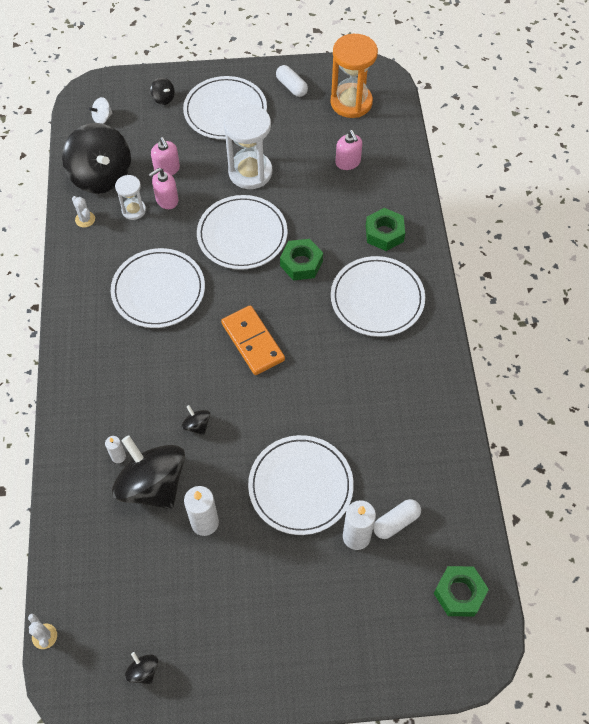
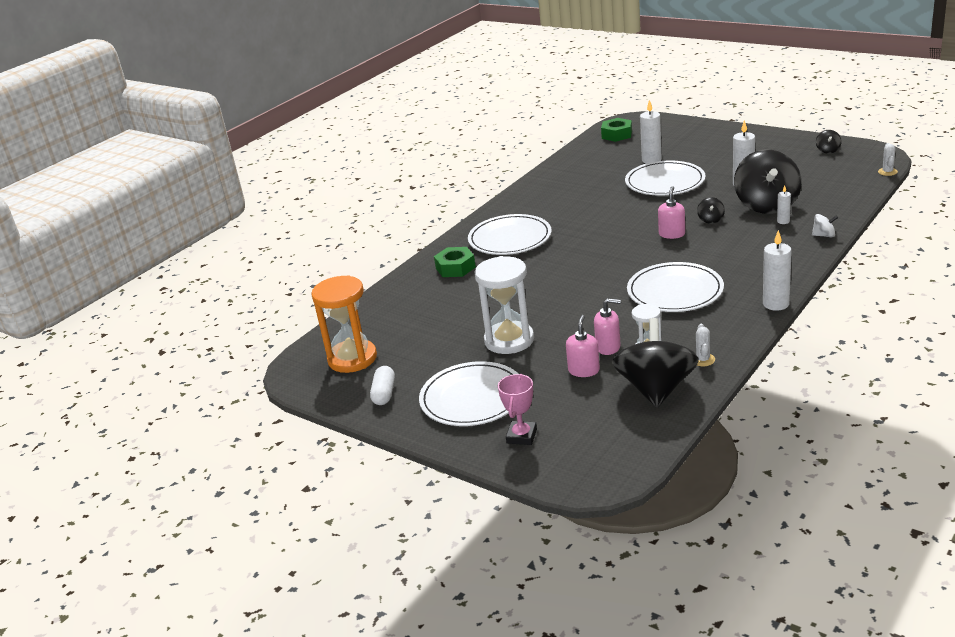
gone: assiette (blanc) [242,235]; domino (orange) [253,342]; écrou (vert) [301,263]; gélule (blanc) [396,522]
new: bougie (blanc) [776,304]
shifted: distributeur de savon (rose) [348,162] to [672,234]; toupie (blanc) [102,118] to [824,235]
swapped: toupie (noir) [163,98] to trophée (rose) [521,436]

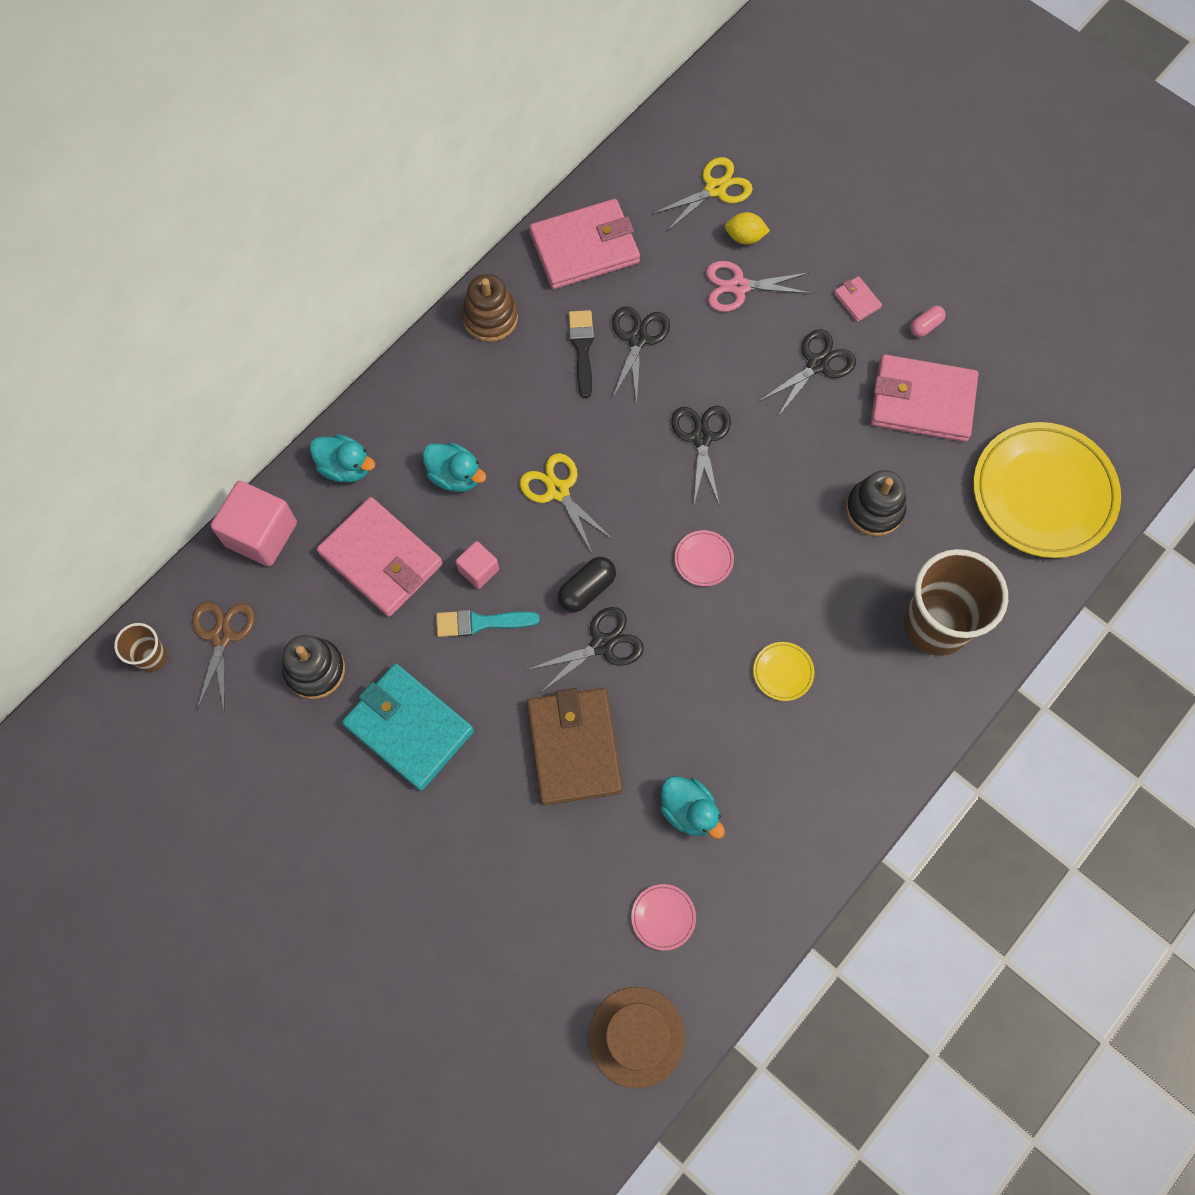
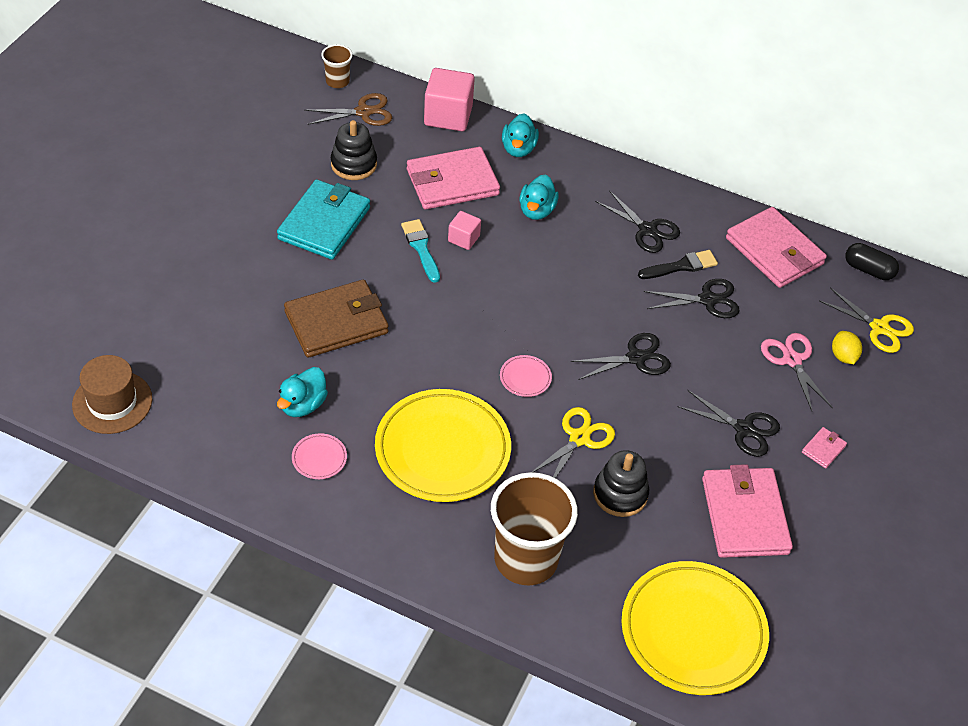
gone: jouet à empiler (marron) [490,317]; gélule (rose) [925,326]
shifted: assiette (rose) [663,917] to [319,458]; ciseaux (jaune) [558,491] to [579,438]; ciseaux (noir) [602,645] to [647,230]; gélule (noir) [586,589] to [868,270]
rotated: portefeuille (rose) [381,559] = [452,182] 45 degrees clockwise
scaled: assiette (jaune) [783,672] = [442,450] x2.49

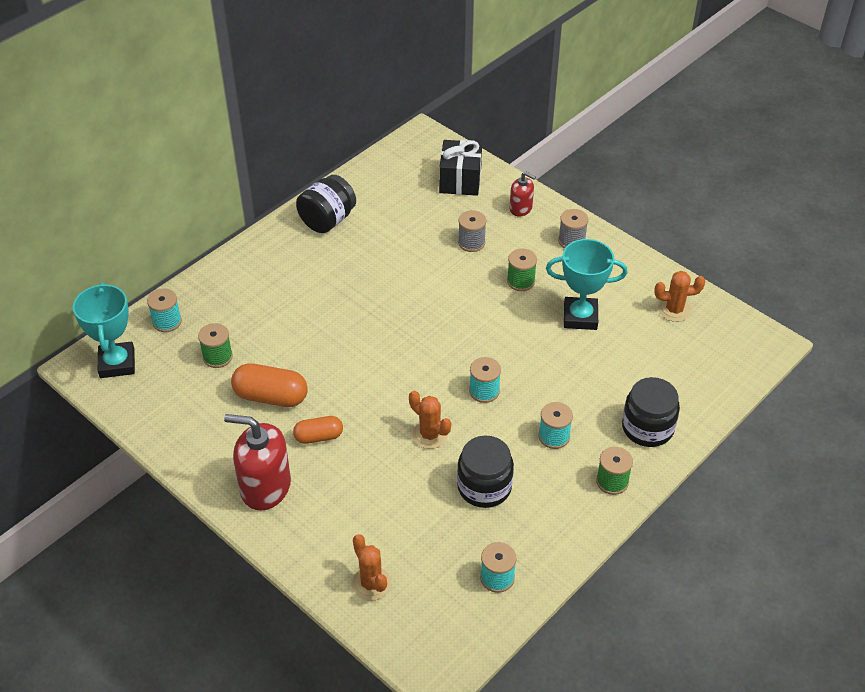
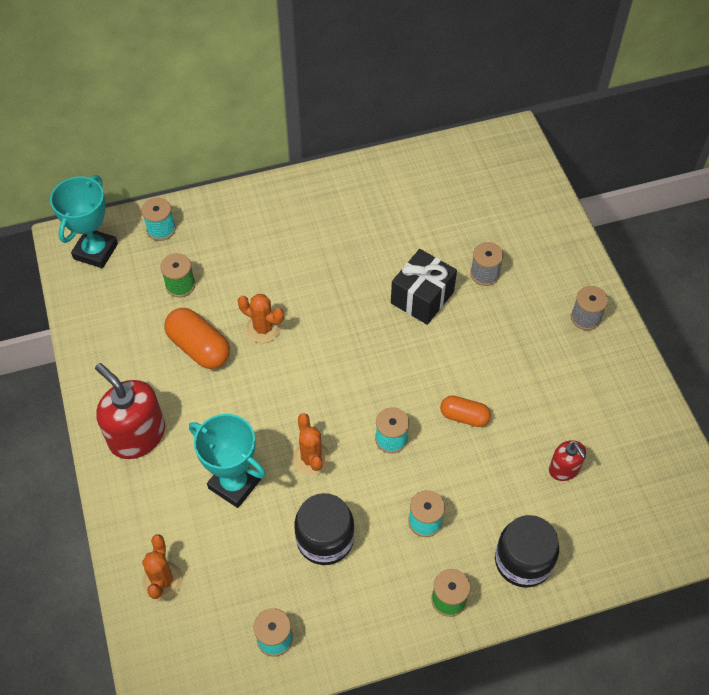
gone: bocal (noir) [327,220]; bobine (vert) [520,281]
shifted: trophée (turquoise) [580,317] to [234,484]; cactus (orange) [674,310] to [263,328]; cadeau (noir) [460,180] to [422,297]; gélule (orange) [318,436] to [464,416]; distributeur de savon (rouge) [521,208] to [564,469]

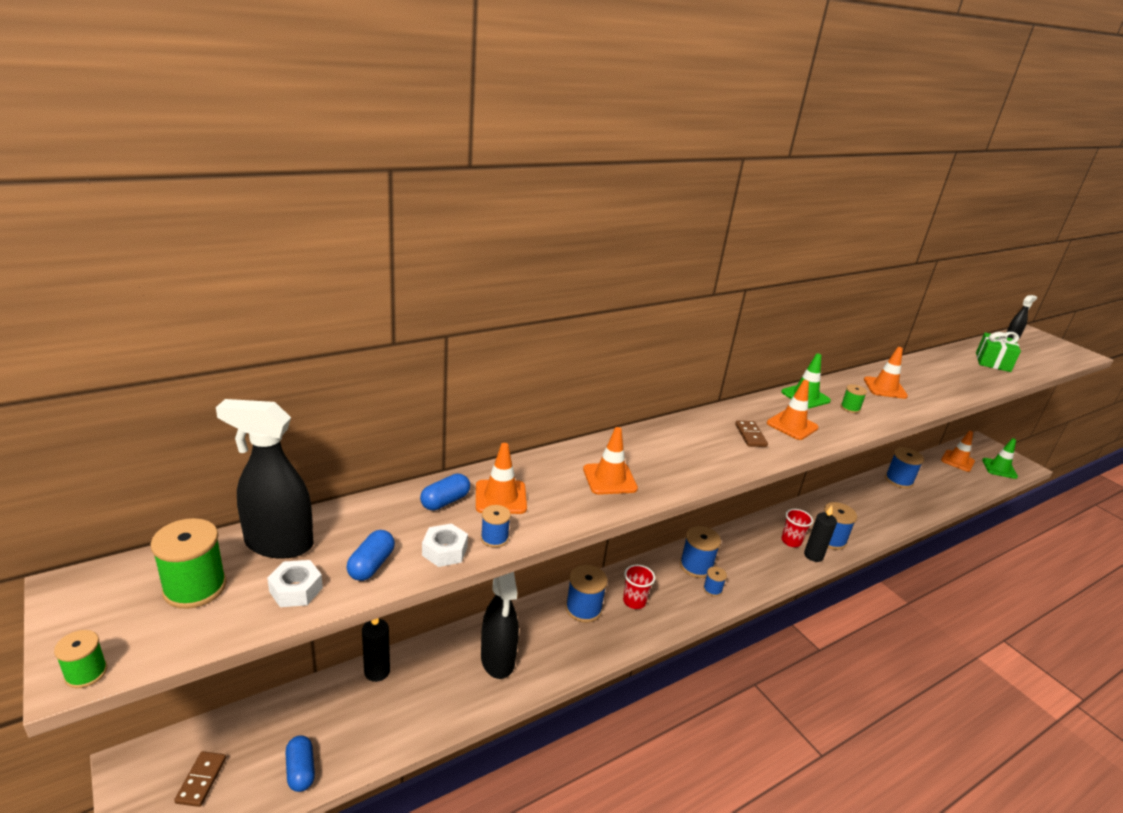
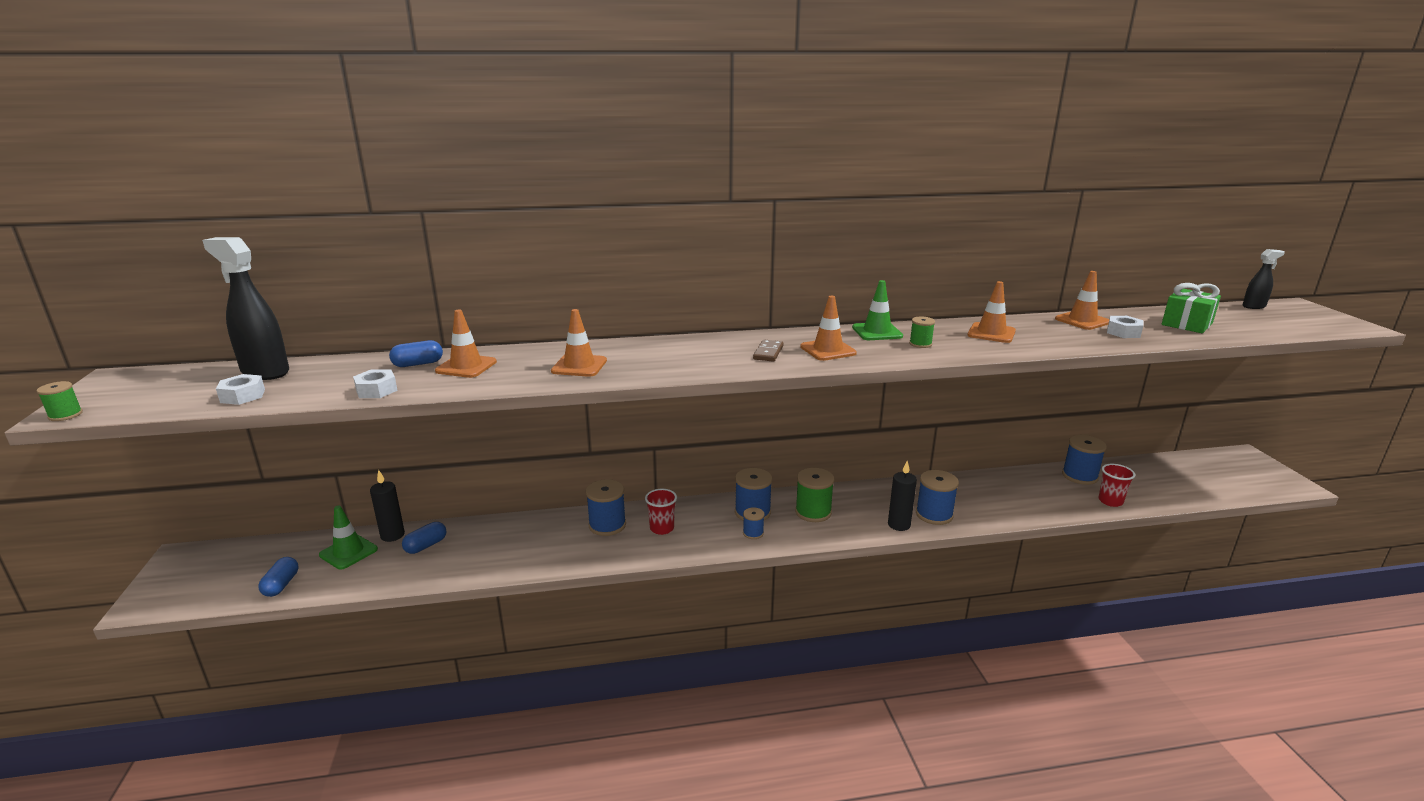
gone: domino (marron) [201,780]; bobine (bleu) [494,538]; vaporisateur (noir) [498,660]
new: écrou (blanc) [1123,332]
shifted: cône de chantier (vert) [999,468] to [348,552]; gélule (bleu) [371,565] to [426,546]; bobine (vert) [195,588] to [813,512]; cône de chantier (orange) [957,461] to [1082,321]; gobelet (rouge) [791,541] to [1110,501]

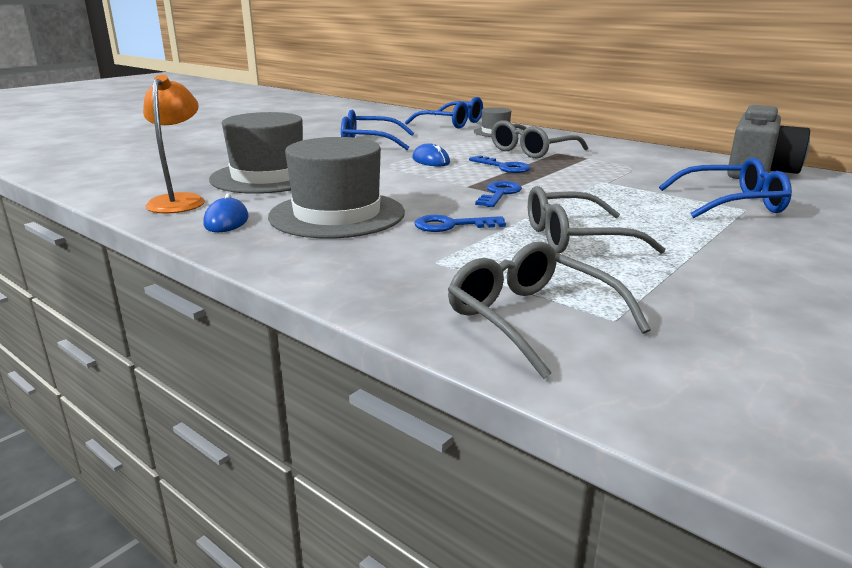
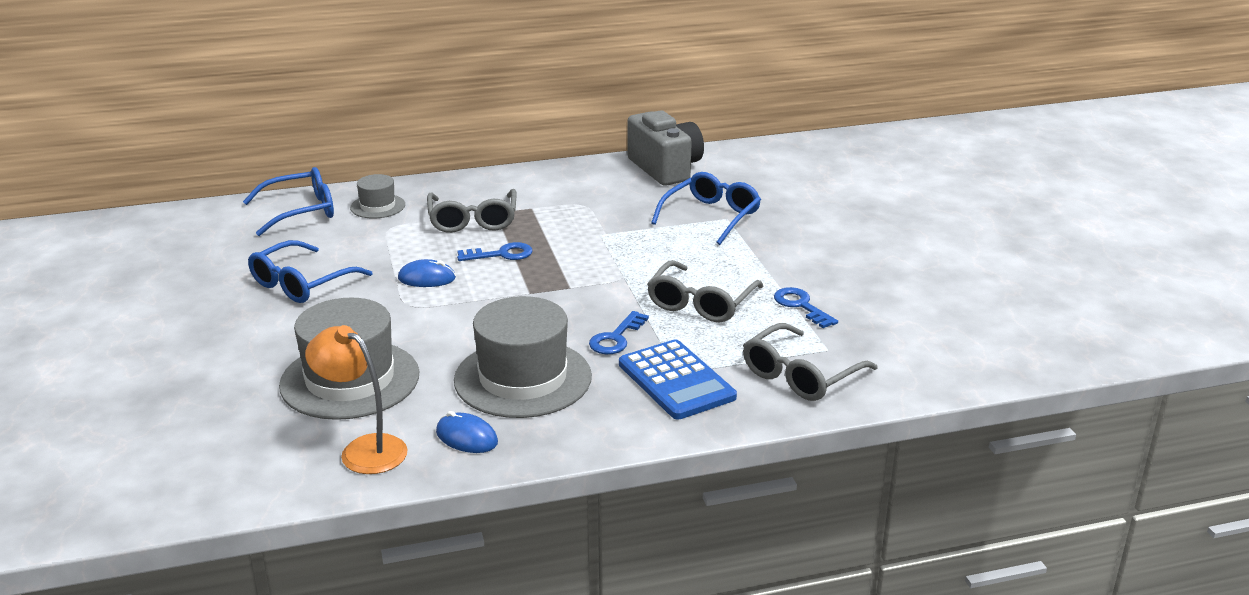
new: calculatrice (bleu) [676,381]
shifted: clé (bleu) [499,194] to [801,306]
rotated: lunettes (gris) [532,319] = [801,375] 45 degrees counterclockwise

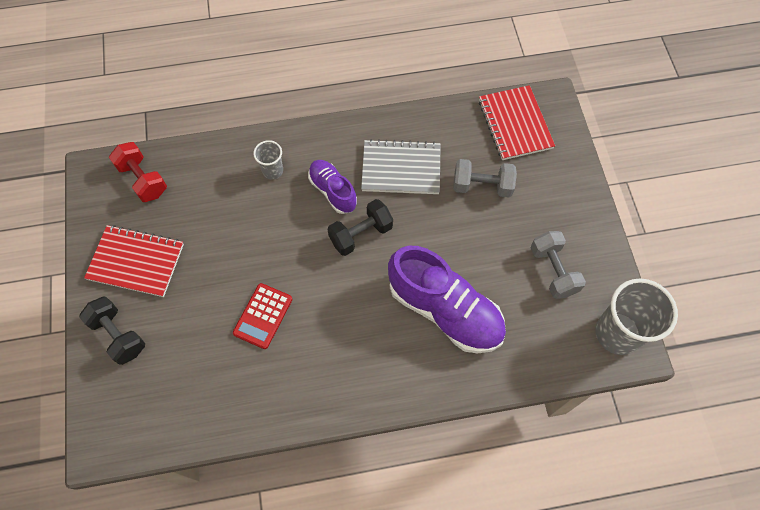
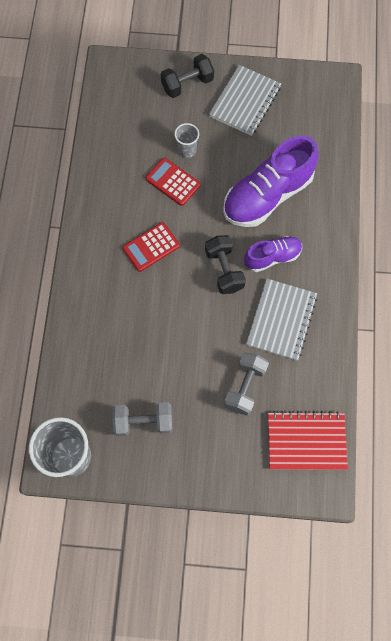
gone: haltère (rouge) [143,180]
new: calculatrice (rouge) [151,247]
shifted: gobelet (gris) [273,171] to [187,150]; chaussure (violet) [445,310] to [267,195]
repainted: carnet (rouge) [136,262] to carnet (gris) [245,102]

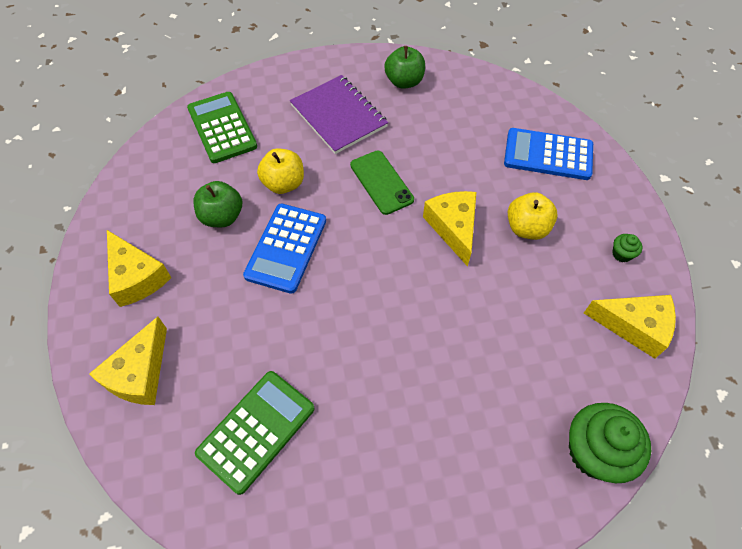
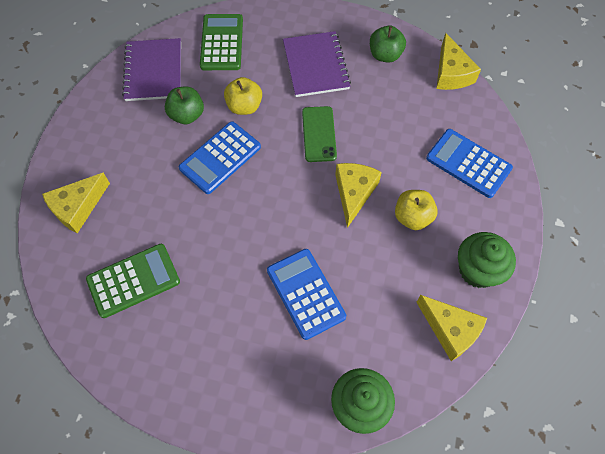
new: carnet (violet) [153,71]; calculatrice (bleu) [306,293]
shifted: fromage (jaune) [136,277] to [451,73]
scaled: muffin (vert) [621,254] = [477,270] x2.27

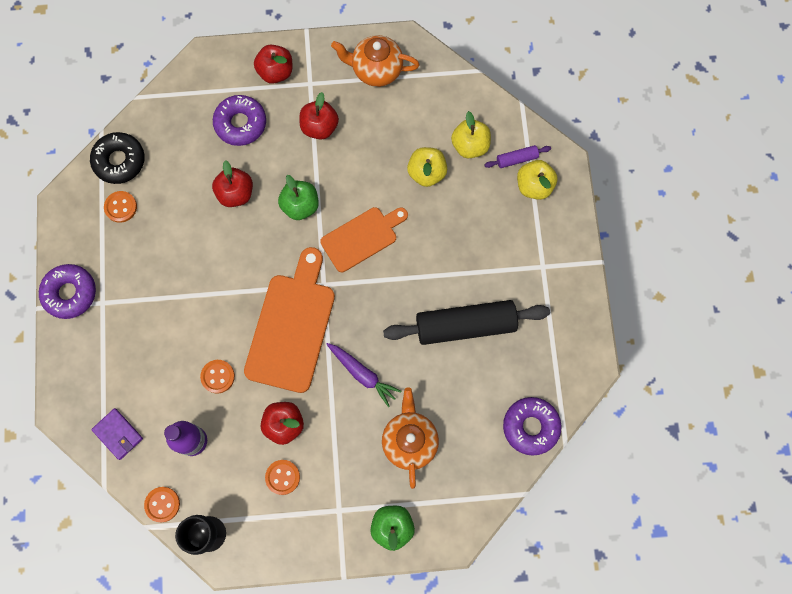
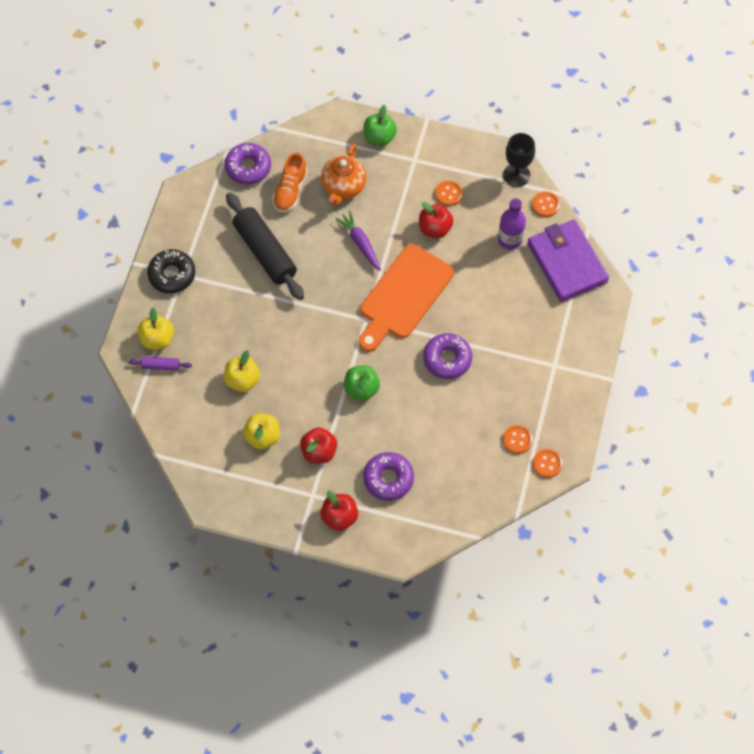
gone: pomme (rouge) [235,193]; planche à découper (orange) [362,237]; théière (orange) [376,70]
new: chaussure (orange) [290,190]
shifted: beignet (noir) [119,161] to [172,274]; pomme (jaune) [470,145] to [262,437]; beignet (violet) [70,293] to [447,359]; bouton (orange) [218,376] to [547,463]
rotated: rouleau à pâtisserie (noir) [465,325] = [265,252] 45 degrees clockwise
scaled: portefeuille (violet) [118,434] = [567,262] x2.11

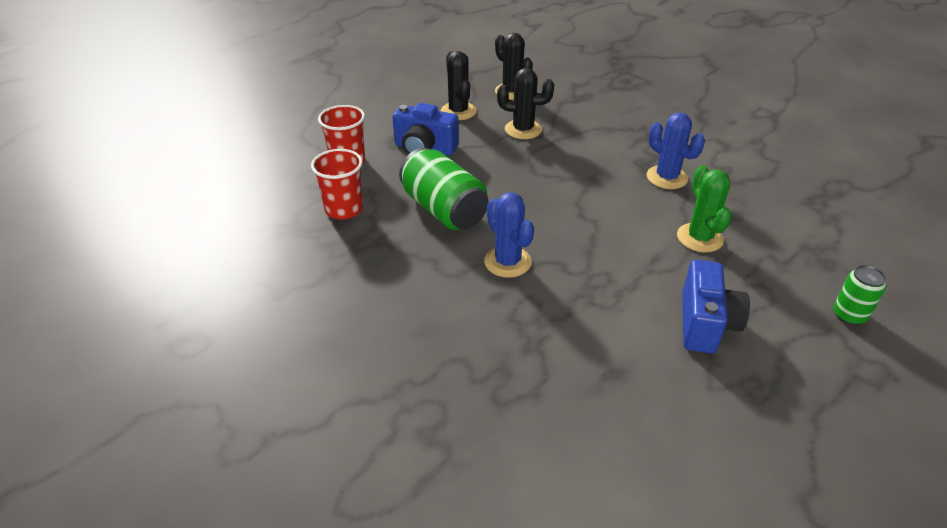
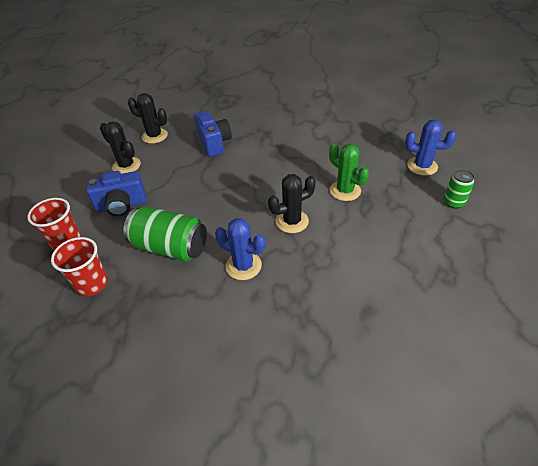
shifted: appareil photo (bleu) [705,323] to [214,143]; cactus (noir) [523,129] to [292,221]; cactus (bleu) [666,177] to [422,166]

